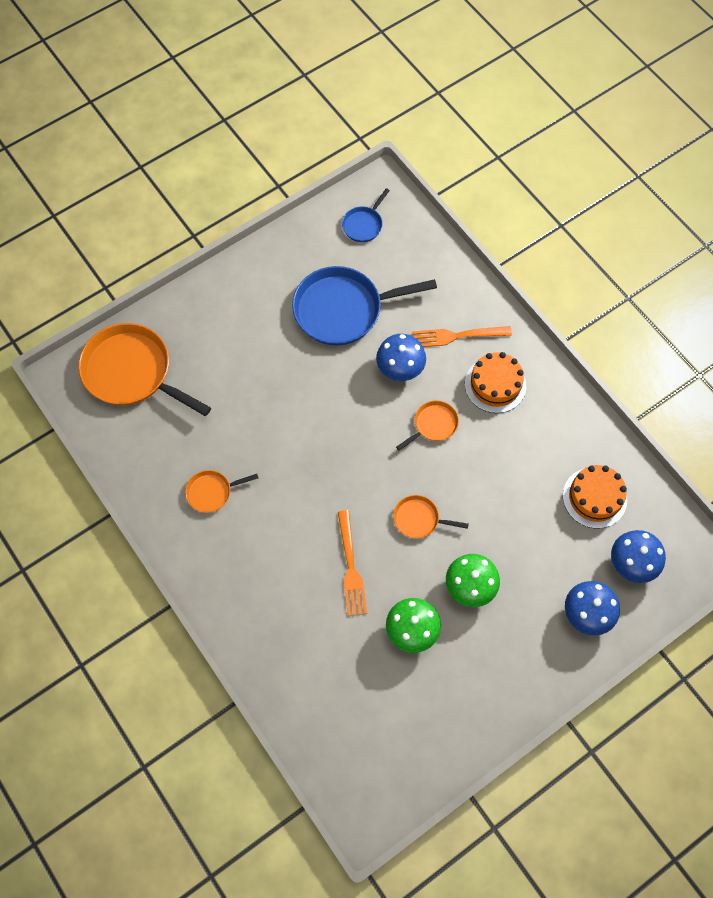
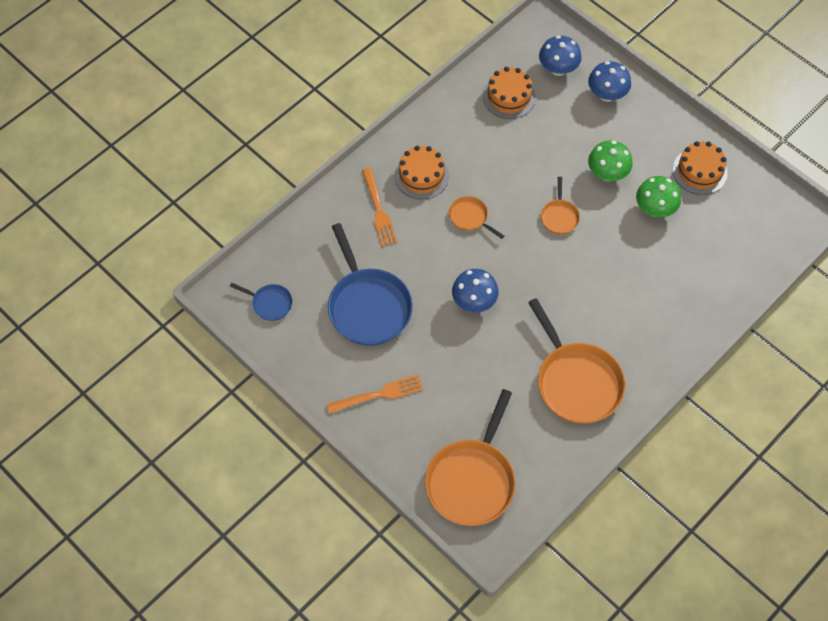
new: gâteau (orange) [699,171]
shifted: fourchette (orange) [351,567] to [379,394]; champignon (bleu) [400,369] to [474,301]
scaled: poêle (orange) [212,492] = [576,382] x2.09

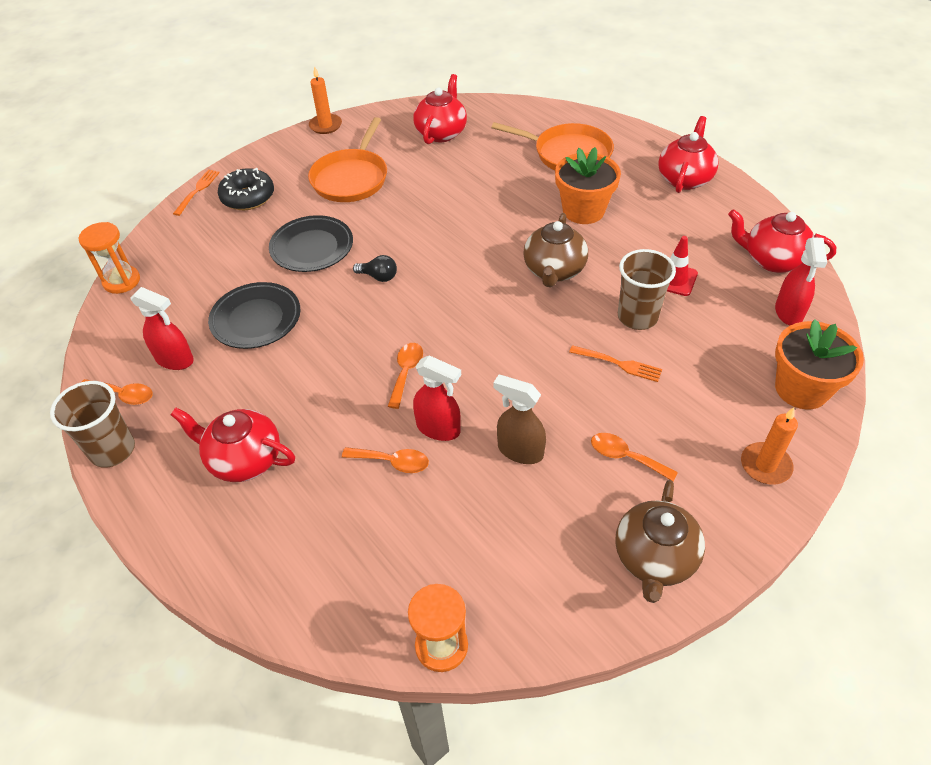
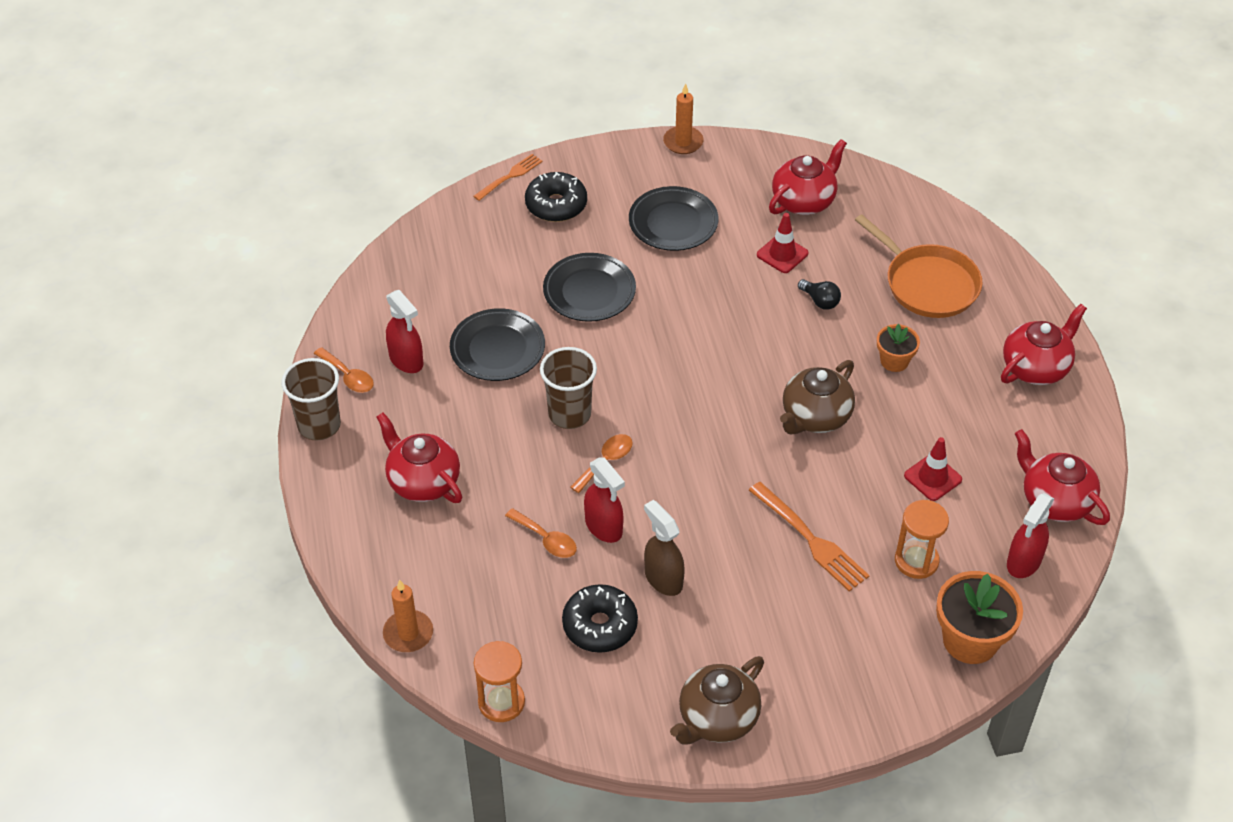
gone: cuillère (orange) [625,457]
new: beignet (noir) [600,625]; cône de chantier (rouge) [782,254]
shifted: bougie (orange) [765,465] to [408,633]; gobelet (marron) [637,317] to [569,414]; ampoule (noir) [378,277] to [820,301]; sablier (orange) [122,281] to [916,561]
swapped: poêle (orange) [351,178] to assiette (noir) [673,223]
scaled: fourchette (orange) [618,364] = [810,539] x1.55; pot de fleurs (orange) [583,210] = [894,361] x0.58

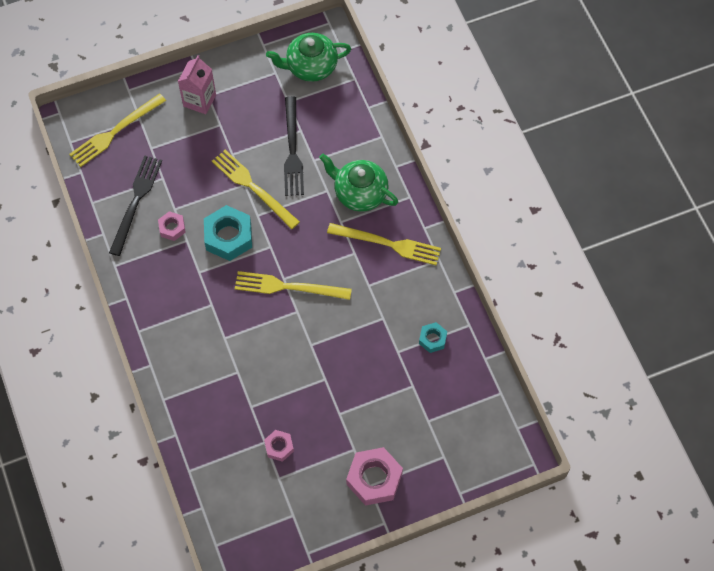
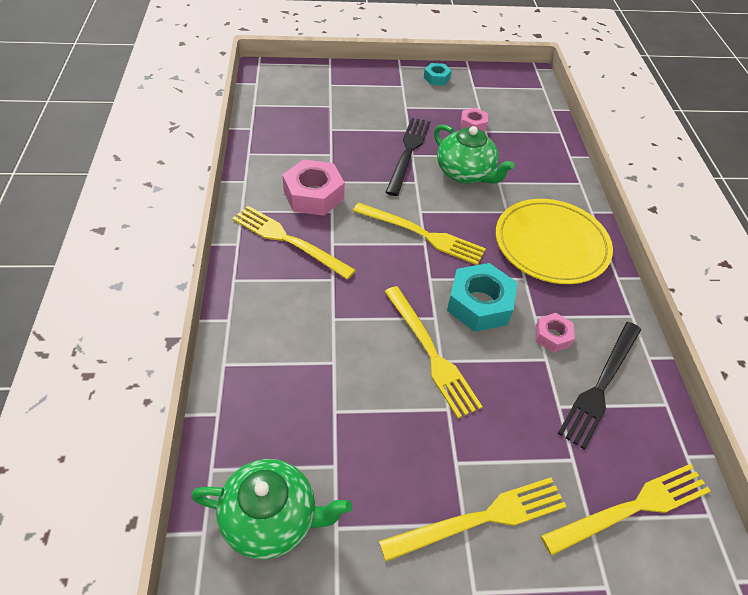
new: assiette (jaune) [551,244]
shifted: écrou (rose) [374,479] to [313,195]; fourchette (noir) [292,150] to [408,152]; écrou (turquoise) [432,339] to [436,78]; théière (vert) [359,193] to [465,173]
swapped: brique de lait (rose) [199,100] to fourchette (jaune) [481,518]

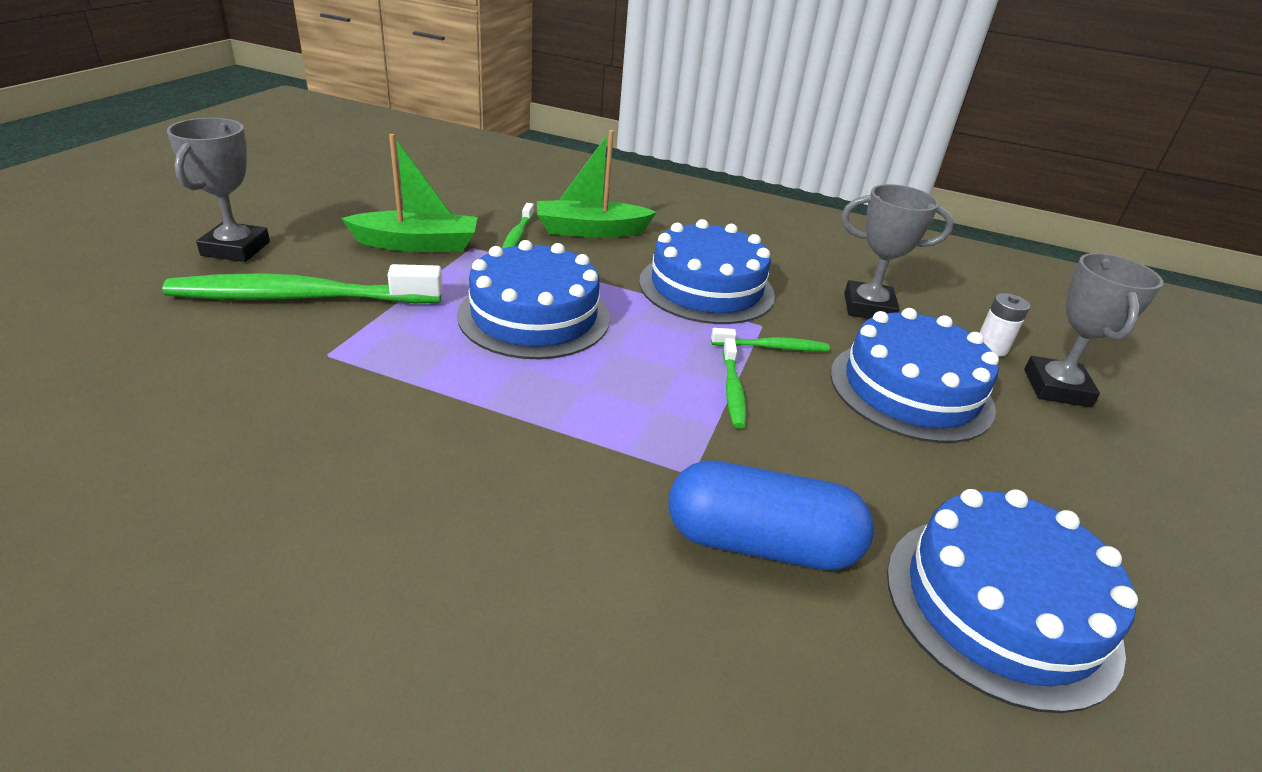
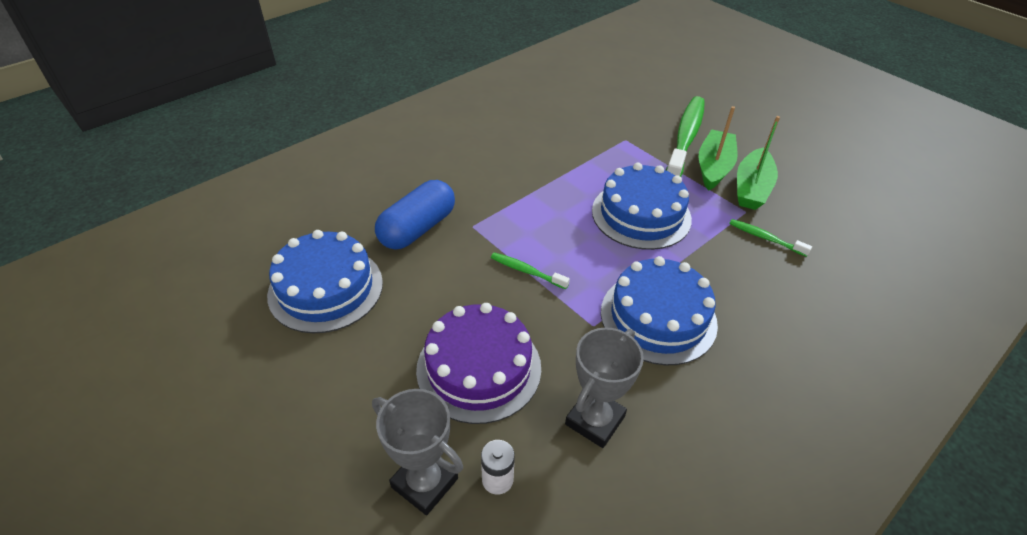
gone: trophée (gris) [235,249]; brosse à dents (vert) [772,347]
shifted: bateau (vert) [591,231] to [714,167]
repainted: gâteau (bleu) [910,390] to gâteau (violet) [479,368]

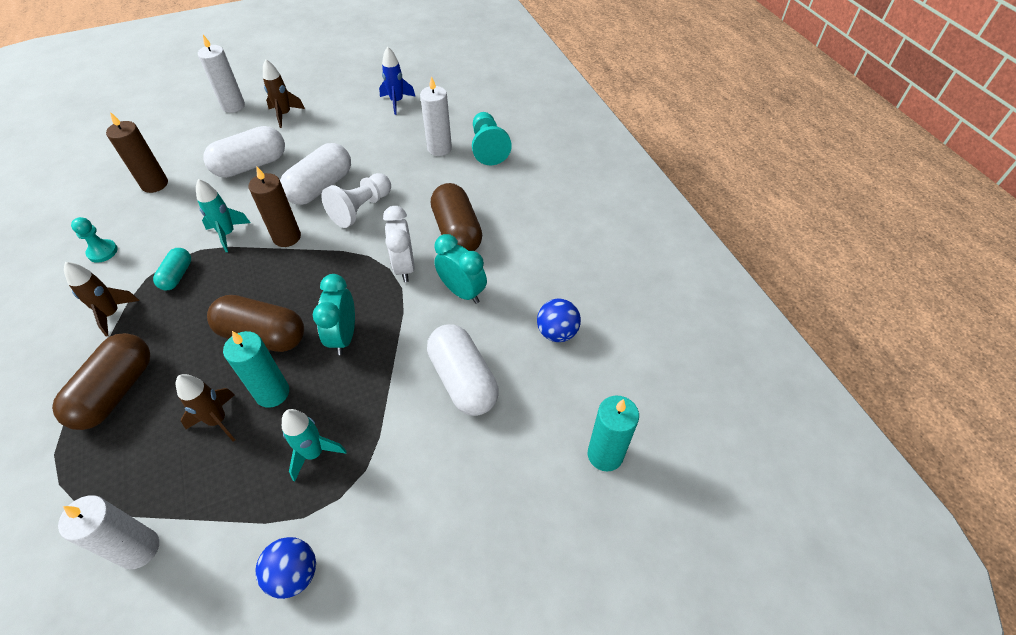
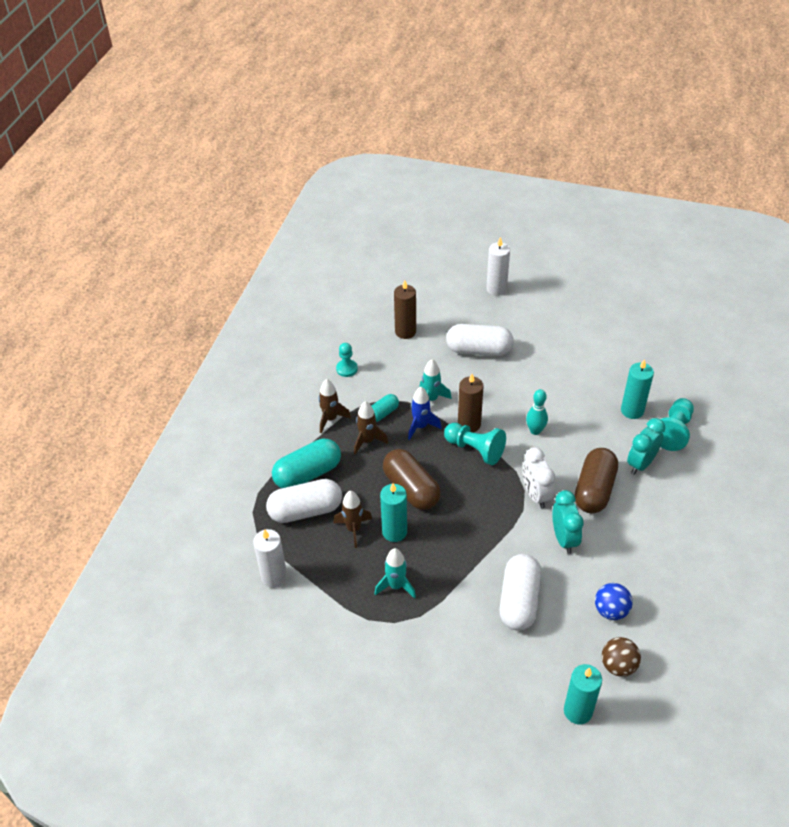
gone: balle (bleu) [294,574]
new: pion (turquoise) [475,449]; balle (marron) [618,665]
shifted: gélule (blanc) [321,187] to [306,510]; fusée (marron) [285,115] to [367,441]; fusée (bleu) [397,102] to [421,426]; réveil (turquoise) [344,336] to [641,463]
swapped: pion (blanc) [361,209] to quille (turquoise) [535,431]
repainted: gélule (marron) [116,391] to gélule (turquoise) [308,474]; bougie (blanc) [439,148] to bougie (turquoise) [632,410]
rotated: réveil (blanc) [404,267] = [535,495] 45 degrees counterclockwise

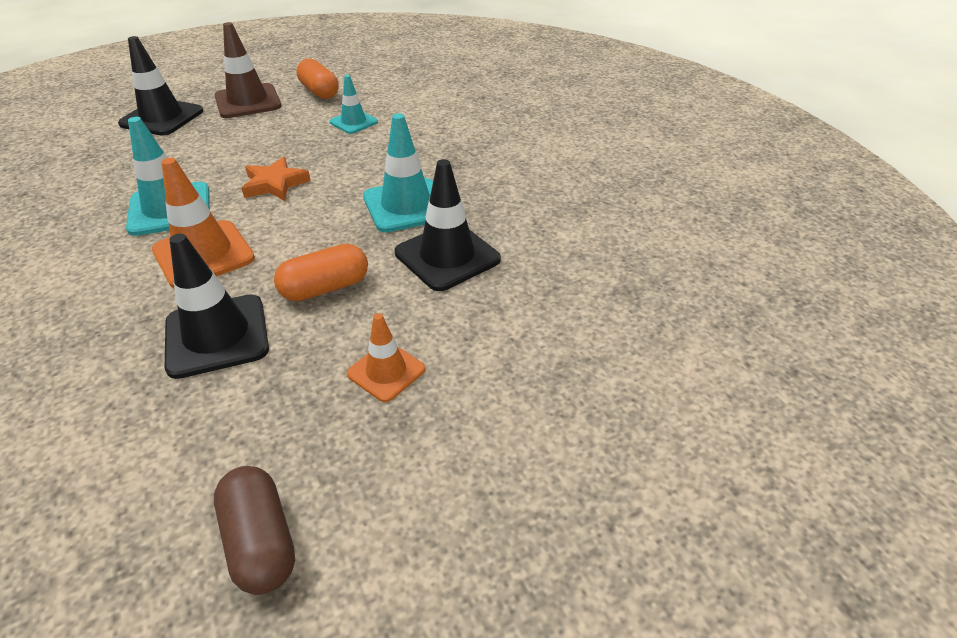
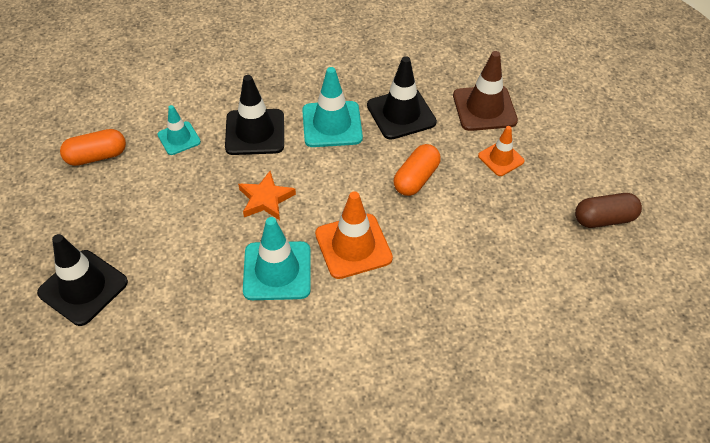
shifted: cône de chantier (noir) [217,336] to [255,132]; cône de chantier (marron) [248,101] to [484,108]
rotated: gélule (orange) [325,288] = [416,179] 45 degrees clockwise

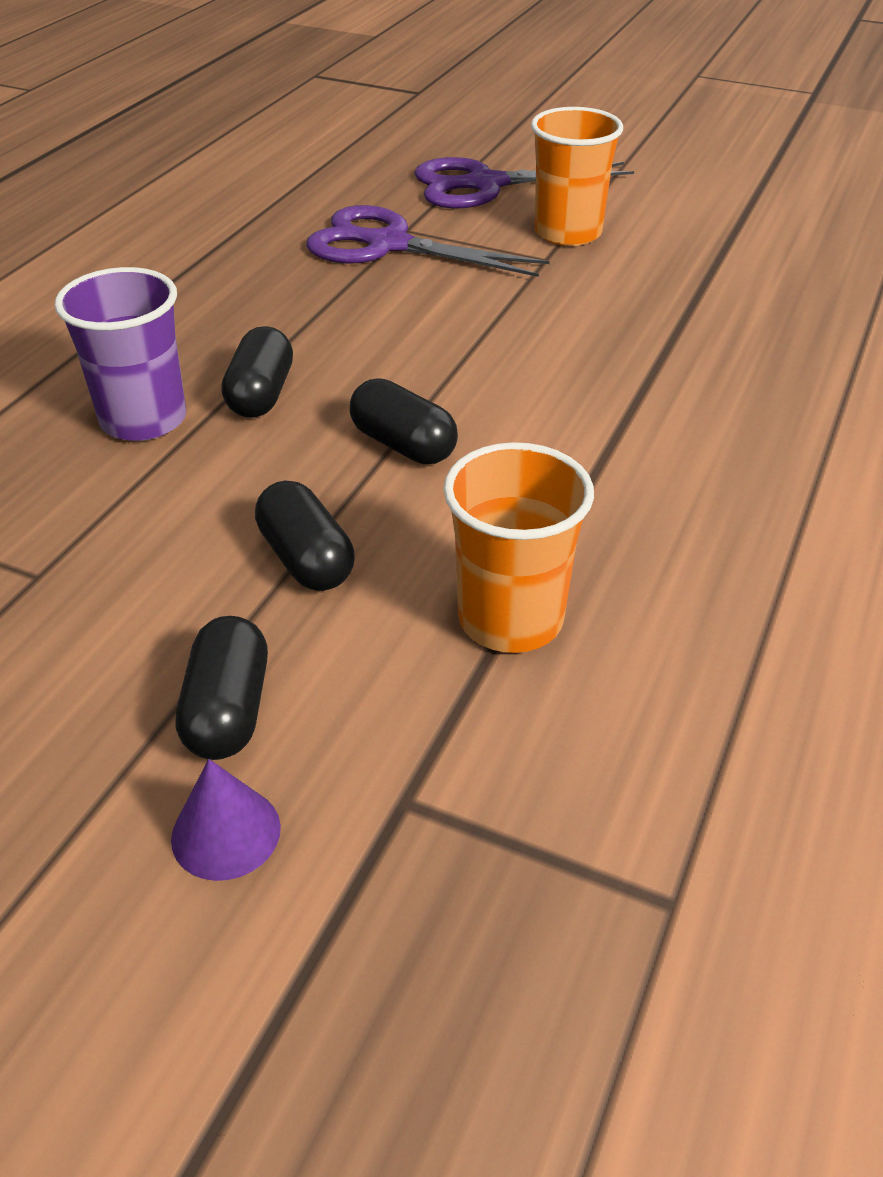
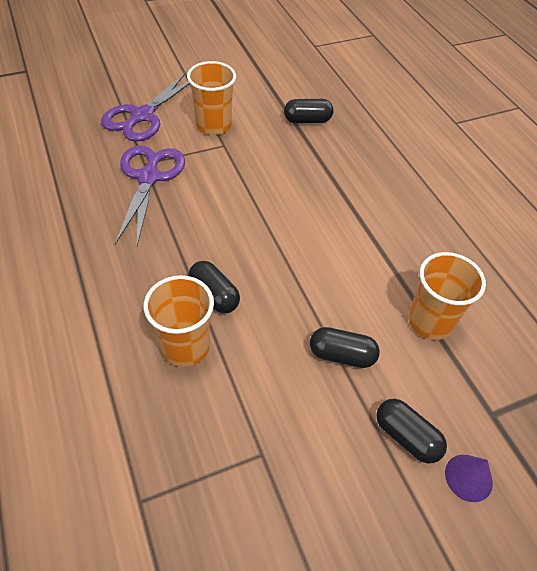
shifted: gélule (noir) [403,445] to [307,120]
repainted: gobelet (violet) [143,420] to gobelet (orange) [185,346]
rotated: ciseaux (violet) [387,245] = [149,177] 120 degrees clockwise

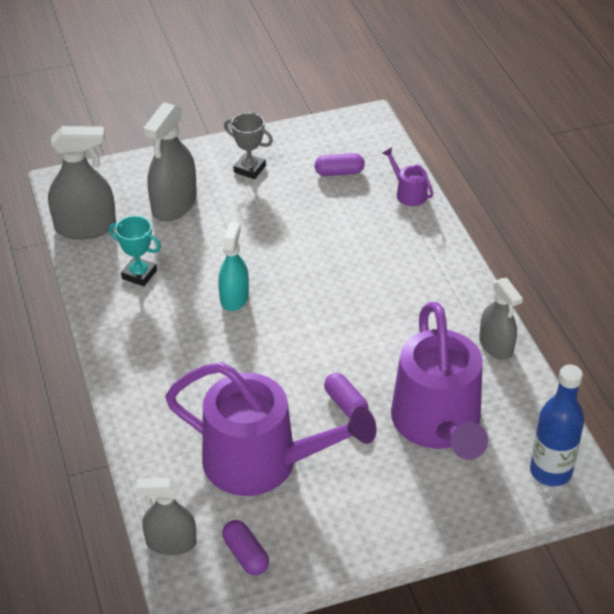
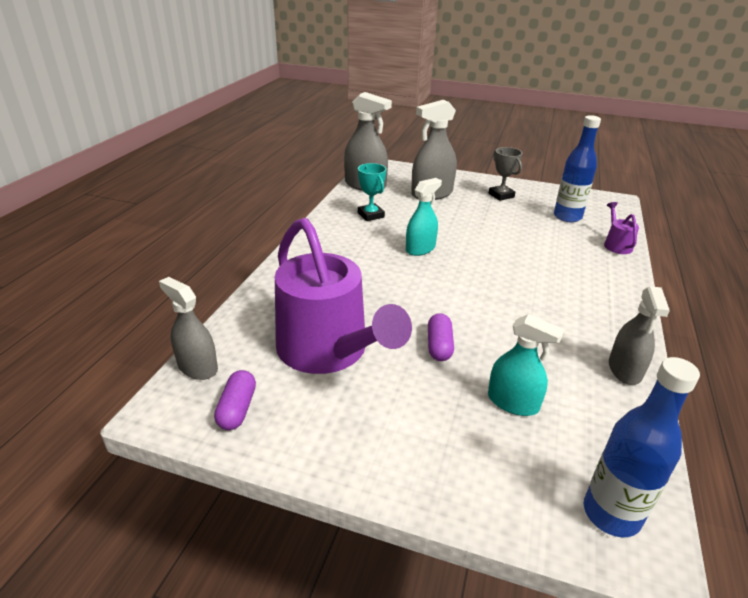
swapped: arrosoir (violet) [438,424] to vaporisateur (turquoise) [513,402]; gélule (violet) [339,172] to bouteille (bleu) [567,217]

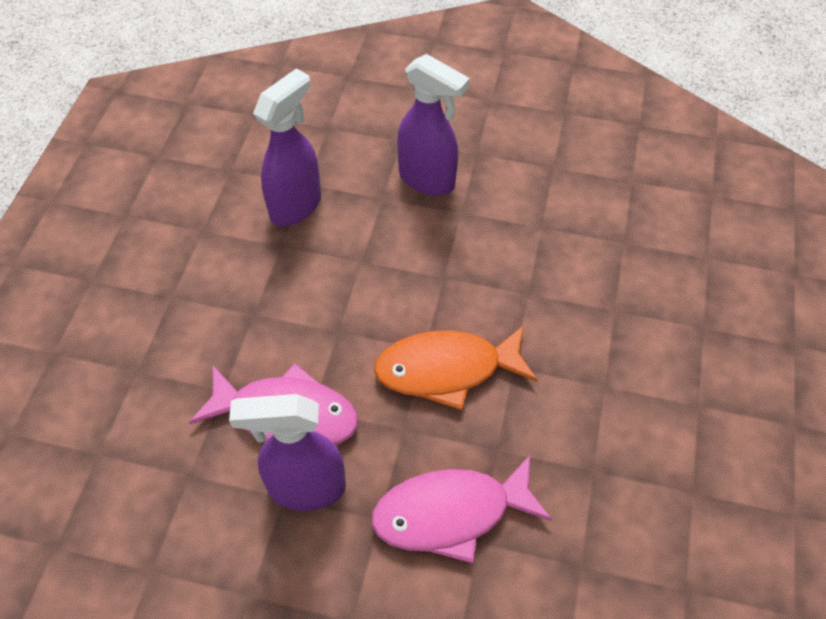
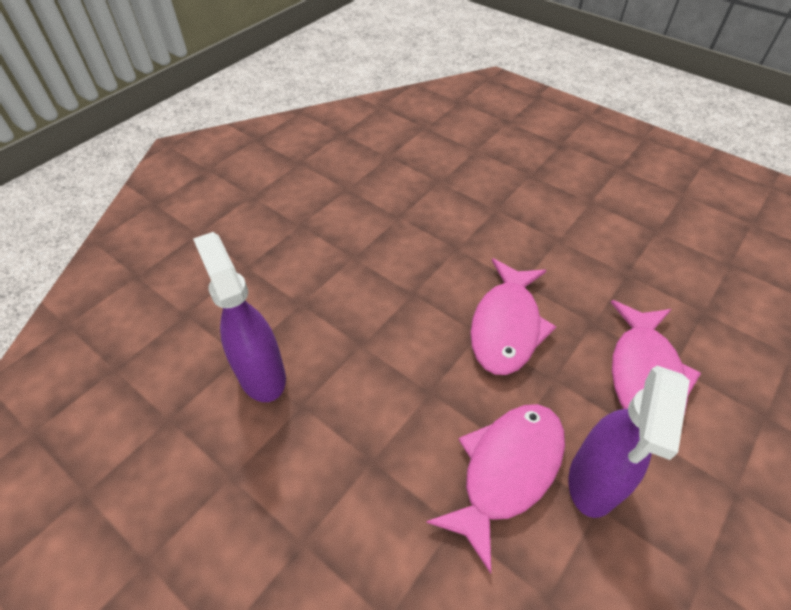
gone: vaporisateur (violet) [427,180]
repainted: poisson (orange) [446,370] to poisson (rose) [506,326]

